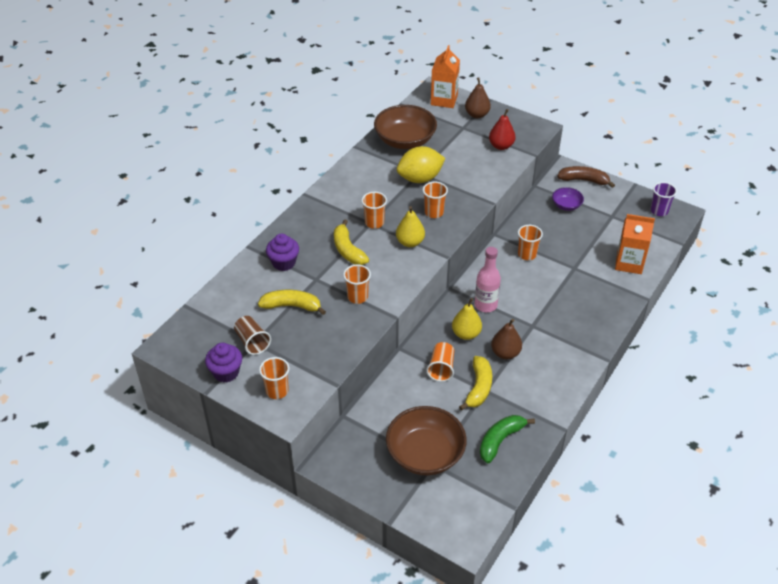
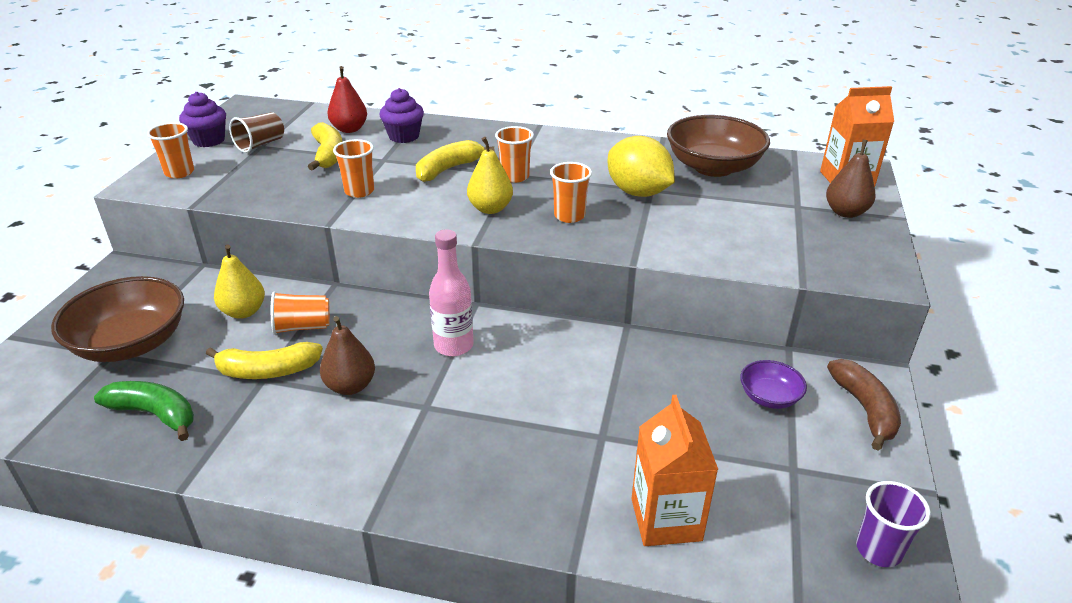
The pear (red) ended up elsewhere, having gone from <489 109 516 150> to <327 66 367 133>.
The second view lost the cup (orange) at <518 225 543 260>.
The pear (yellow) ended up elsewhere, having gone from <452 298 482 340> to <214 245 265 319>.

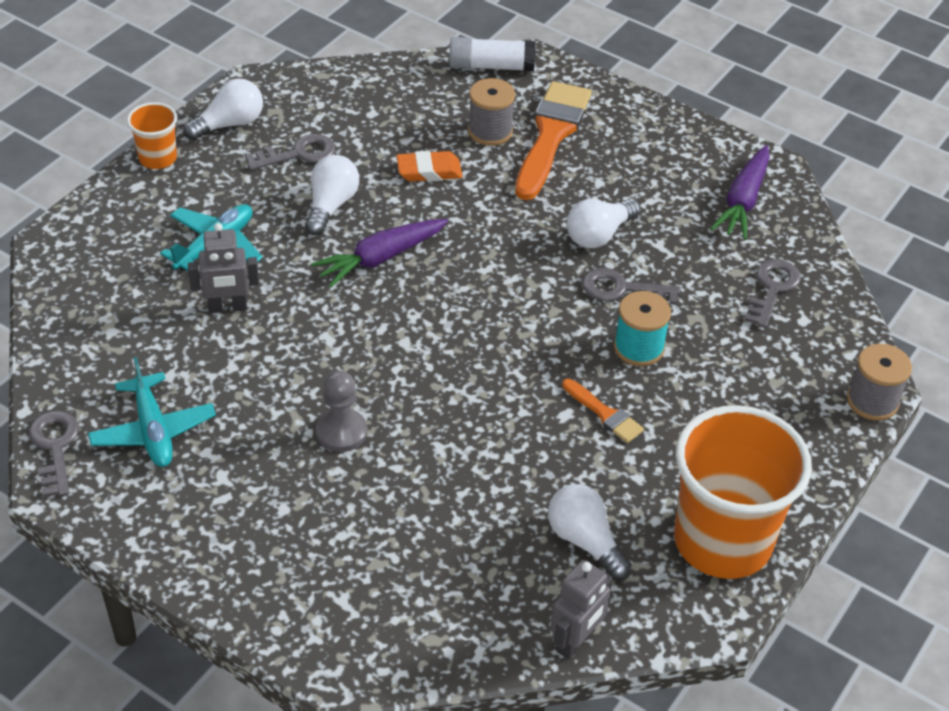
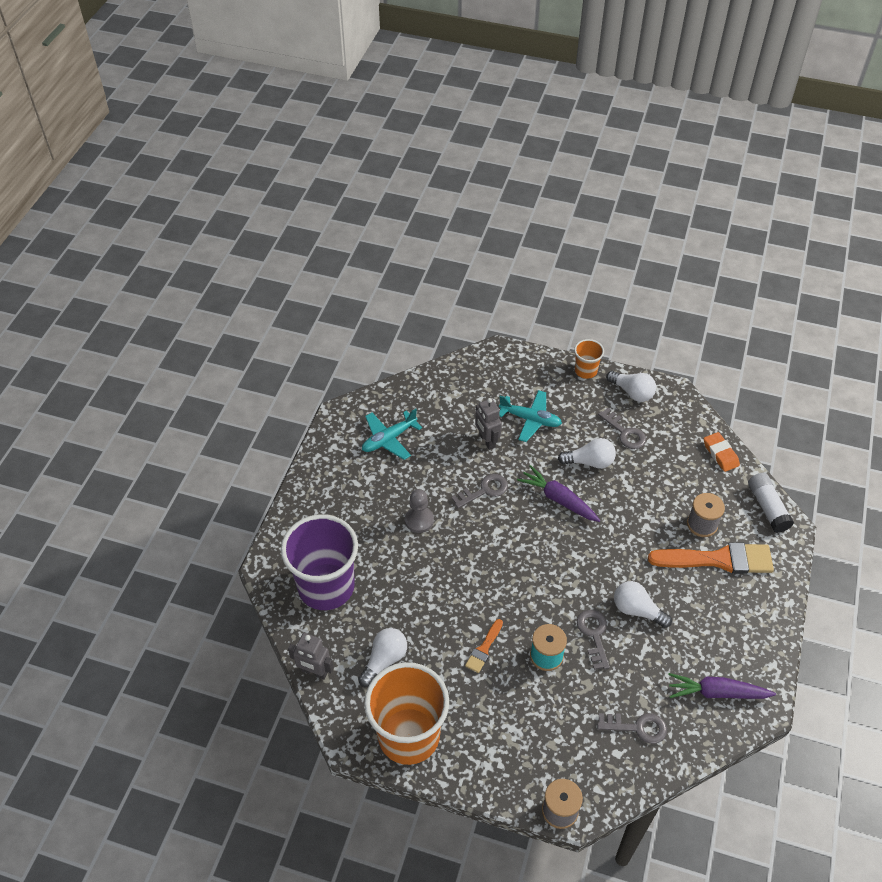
The eraser (orange) ended up elsewhere, having gone from <396 151 463 182> to <704 432 740 472>.
The key (grey) ended up elsewhere, having gone from <29 411 79 497> to <451 474 508 508>.
The second view gained the cup (purple) at <281 514 358 610>.

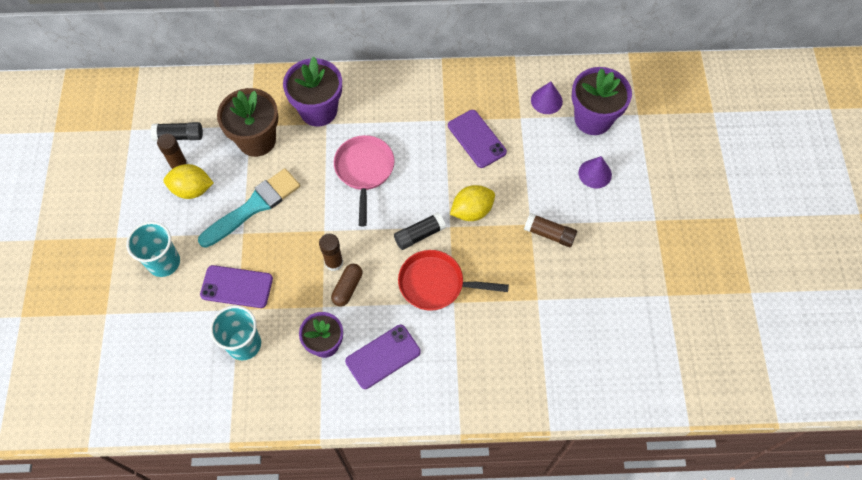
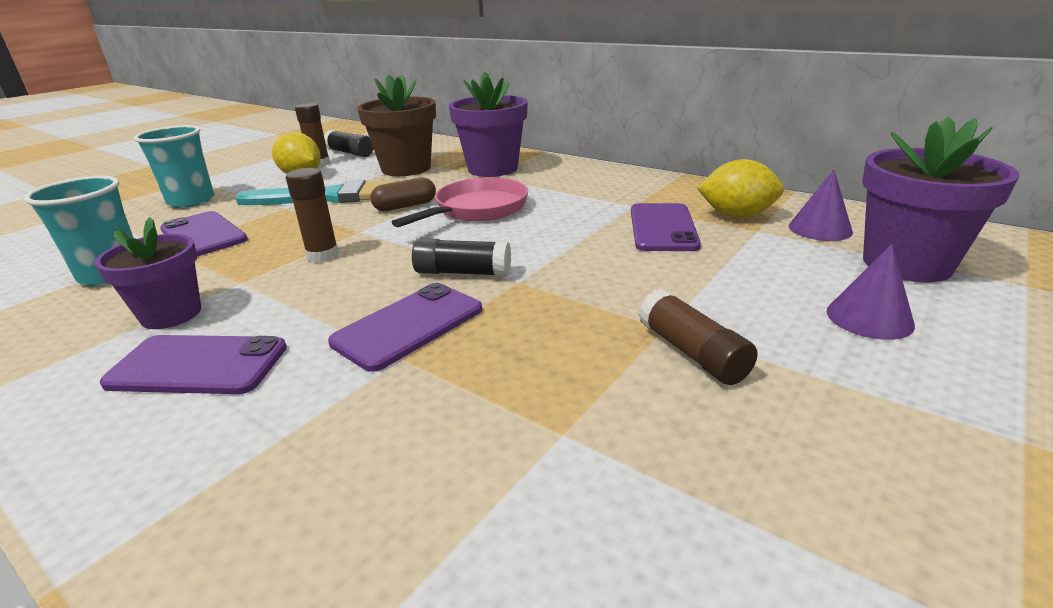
The lemon (yellow) ended up elsewhere, having gone from <450 185 495 221> to <697 159 784 218>.
Where the pan (red) stood at <398 250 509 311>, the phone (purple) came to stand at <328 283 482 372>.
The capsule (brown) ended up elsewhere, having gone from <331 264 362 306> to <370 177 436 211>.

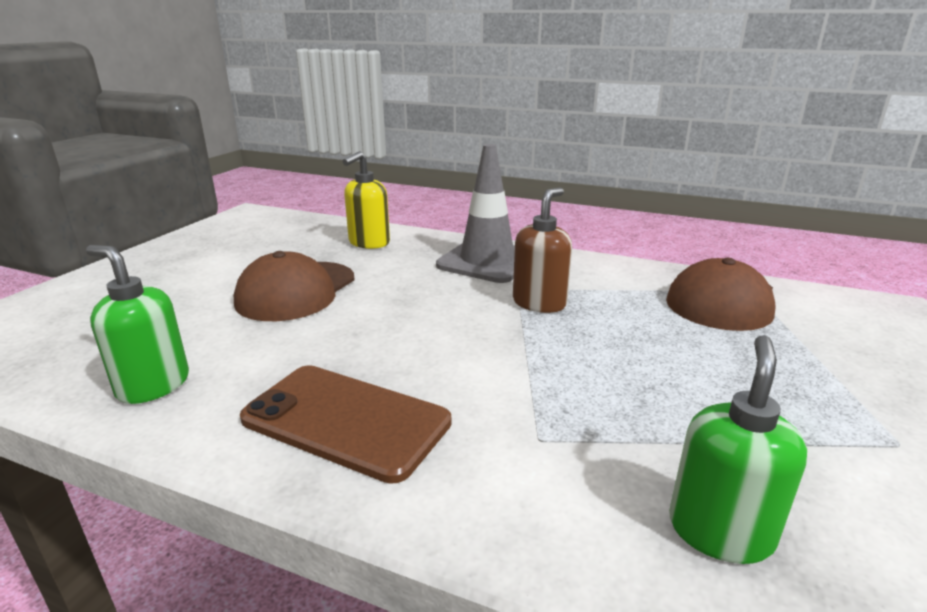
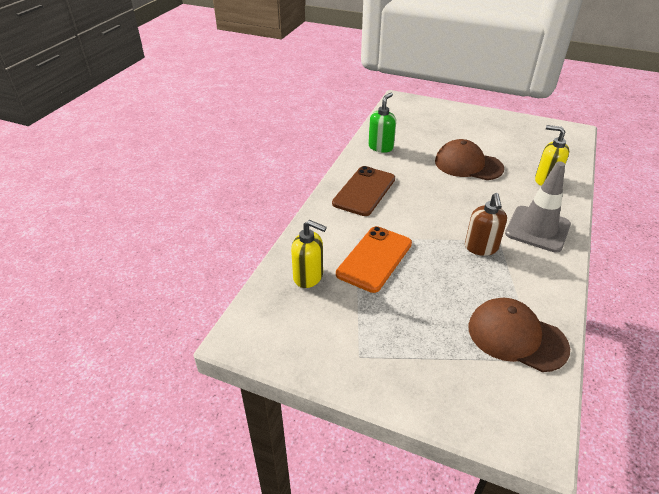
The soap dispenser (brown) at <513 187 572 313> ended up facing another way, 60 degrees clockwise from before.
What was the soap dispenser (green) at <669 335 807 564> turned into the soap dispenser (yellow) at <291 220 327 288>.
The second view gained the phone (orange) at <336 226 412 293>.

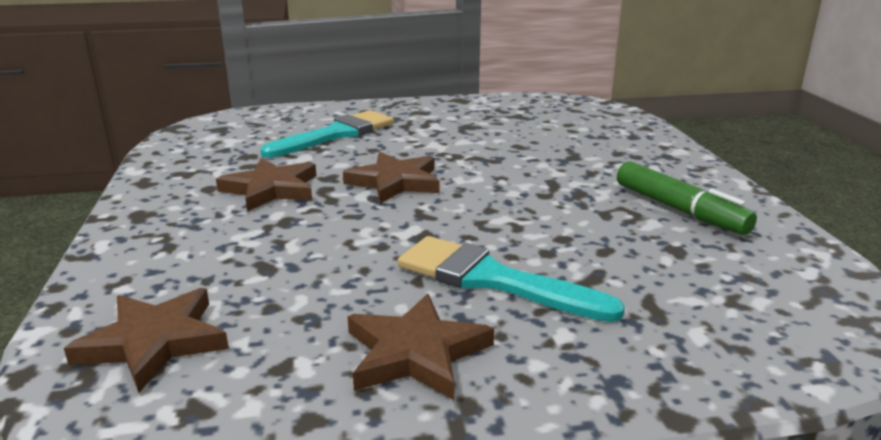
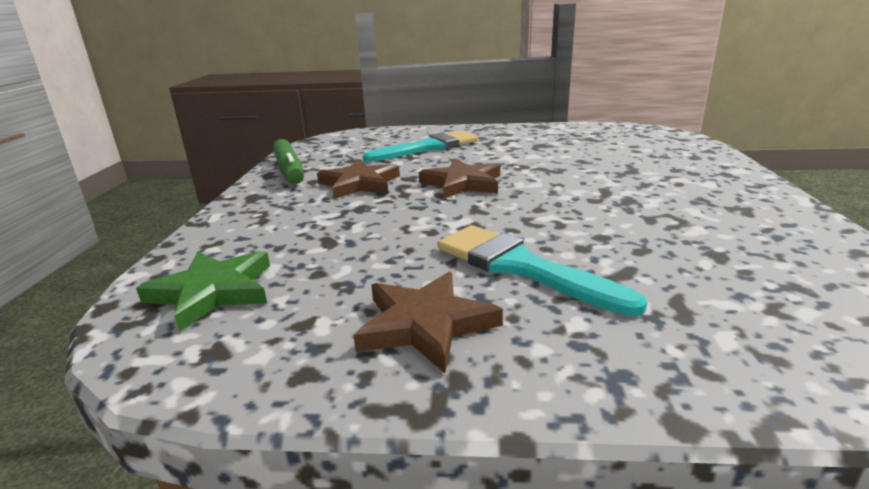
The marker (green) ended up elsewhere, having gone from <617 161 757 235> to <273 139 304 184>.
What was the star (brown) at <64 288 229 393> turned into the star (green) at <136 251 270 332>.

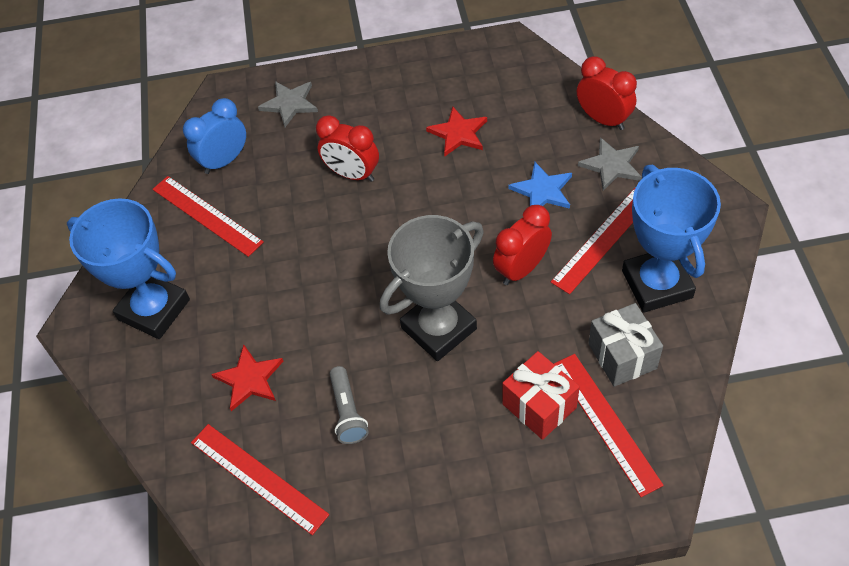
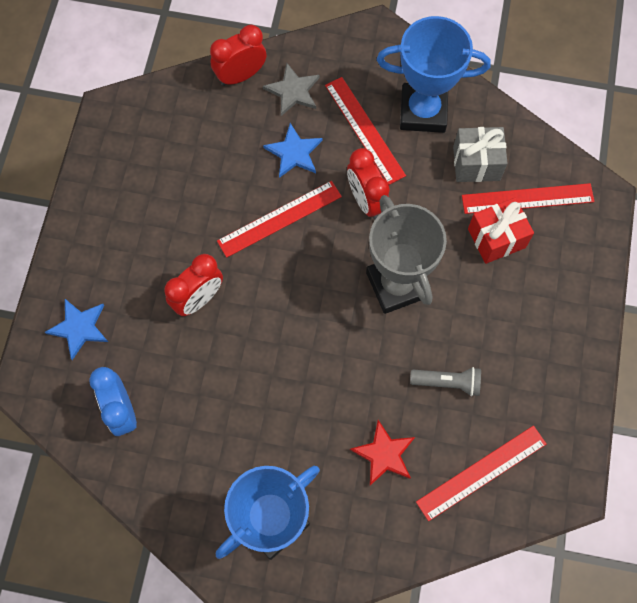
What was the star (grey) at <258 81 318 127> turned into the star (blue) at <45 299 108 360>.
The second view lost the star (red) at <426 107 487 157>.
The ruler (red) ended up elsewhere, having gone from <152 176 264 257> to <217 181 342 258>.

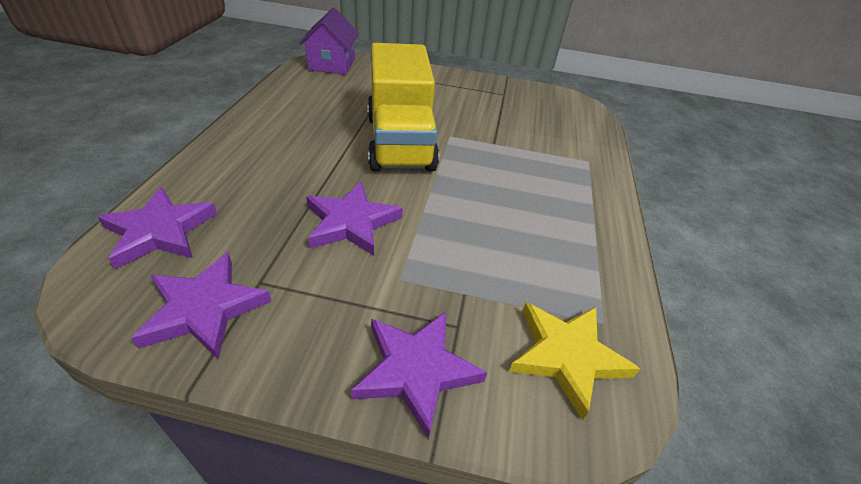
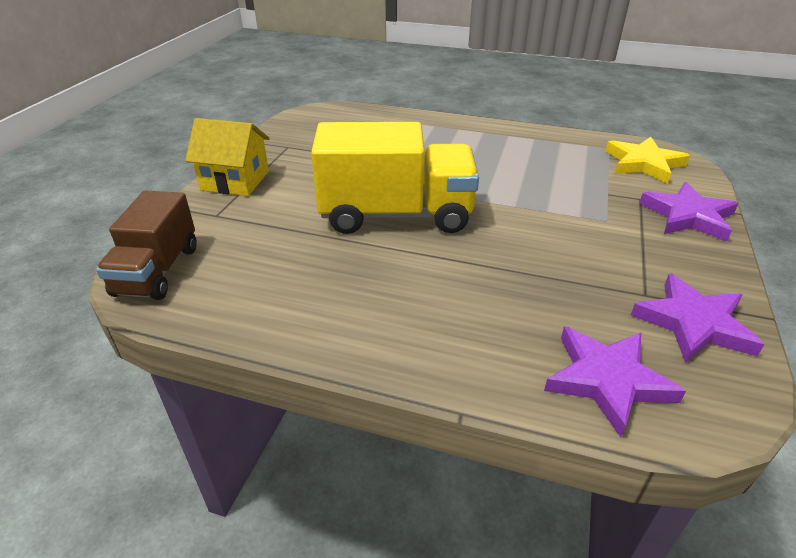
Where the house (purple) stood at <299 7 359 75>, the truck (brown) came to stand at <96 191 197 300>.
The second view lost the star (purple) at <306 182 403 256>.
The second view gained the house (yellow) at <185 118 270 196>.

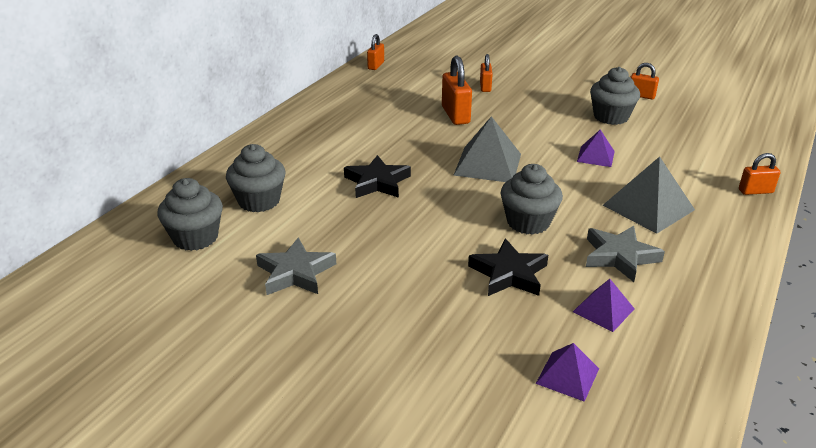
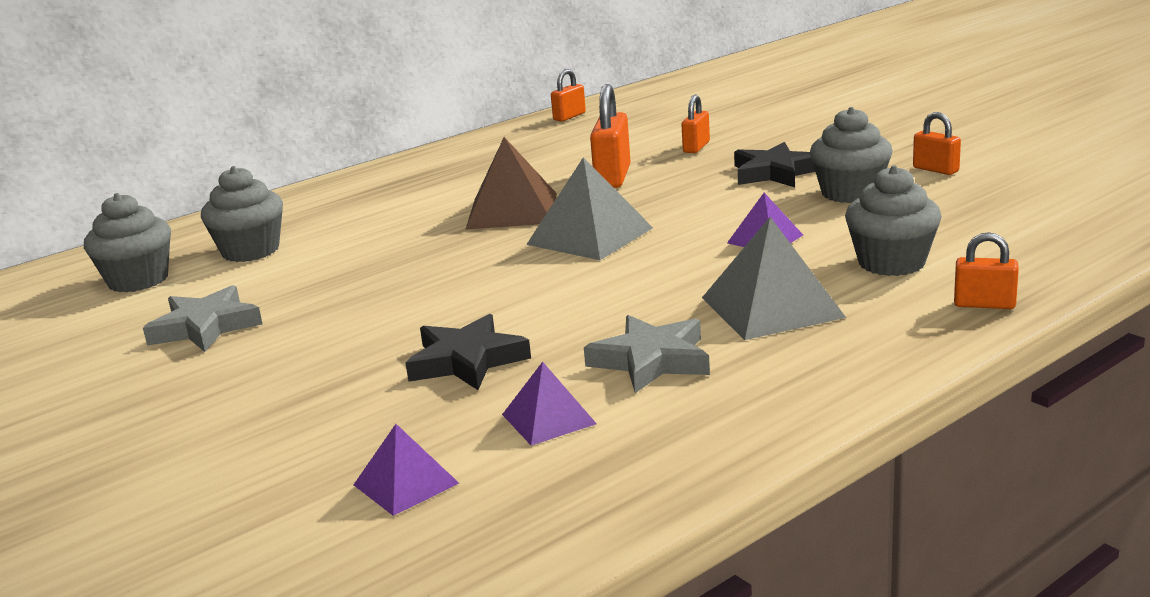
The star (black) ended up elsewhere, having gone from <344 155 411 198> to <734 142 815 187>.
The cupcake (grey) ended up elsewhere, having gone from <500 164 563 235> to <845 165 942 276>.
The second view gained the pyramid (brown) at <465 137 557 230>.

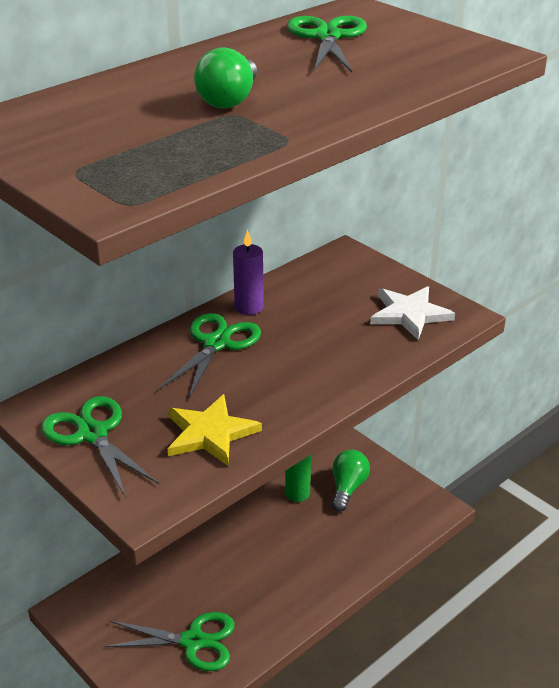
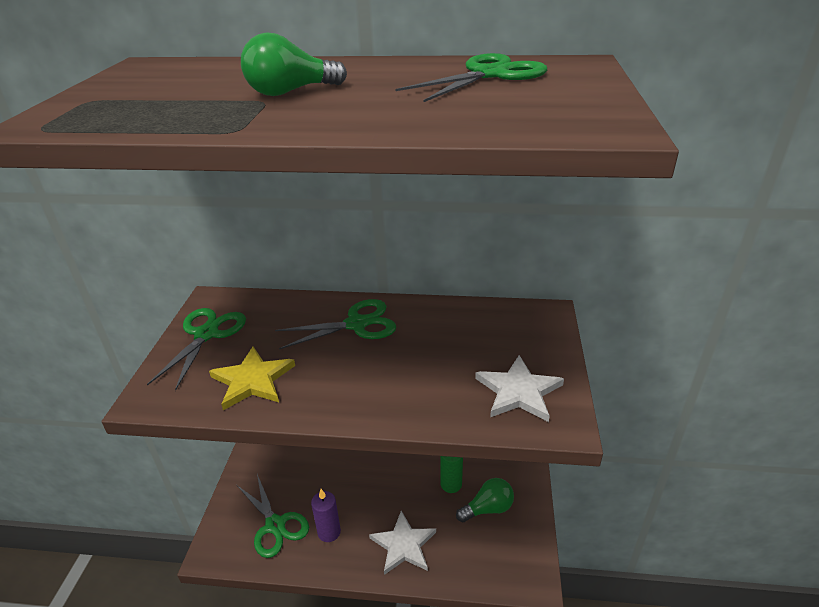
The candle (purple) ended up elsewhere, having gone from <233 230 264 315> to <311 489 341 542>.
The second view gained the star (white) at <369 511 436 575>.

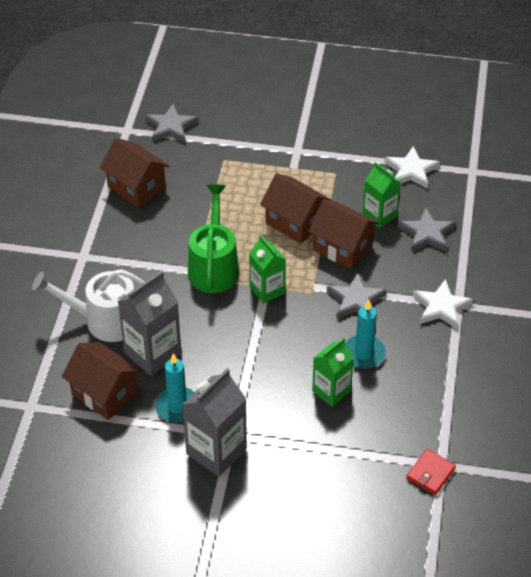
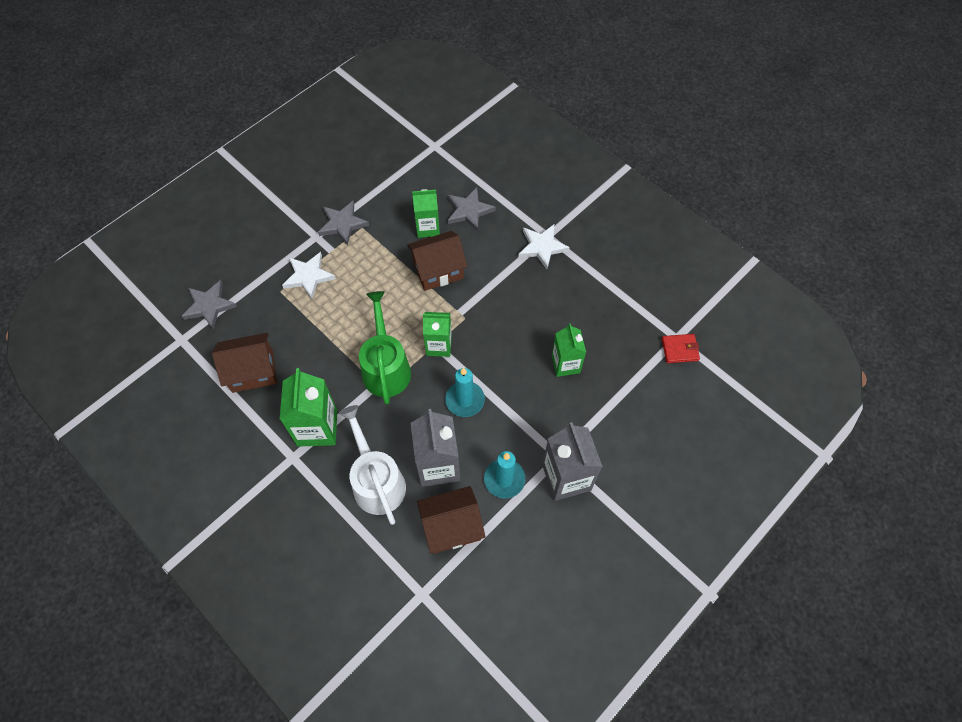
The star (white) ended up elsewhere, having gone from <384 146 440 189> to <282 252 336 299>.
The second view lost the house (brown) at <260 173 331 244>.
The watering can (green) at <188 184 240 293> ended up facing another way, 45 degrees clockwise from before.
The watering can (white) at <32 269 145 342> ended up facing another way, 120 degrees clockwise from before.
The star (grey) ended up elsewhere, having gone from <327 272 387 319> to <318 201 369 246>.
The candle (turquoise) ended up elsewhere, having gone from <345 299 386 369> to <445 367 485 417>.
The wallet (red) at <406 449 456 495> ended up facing another way, 75 degrees counterclockwise from before.
The second view gained the carton (green) at <280 368 337 447>.

